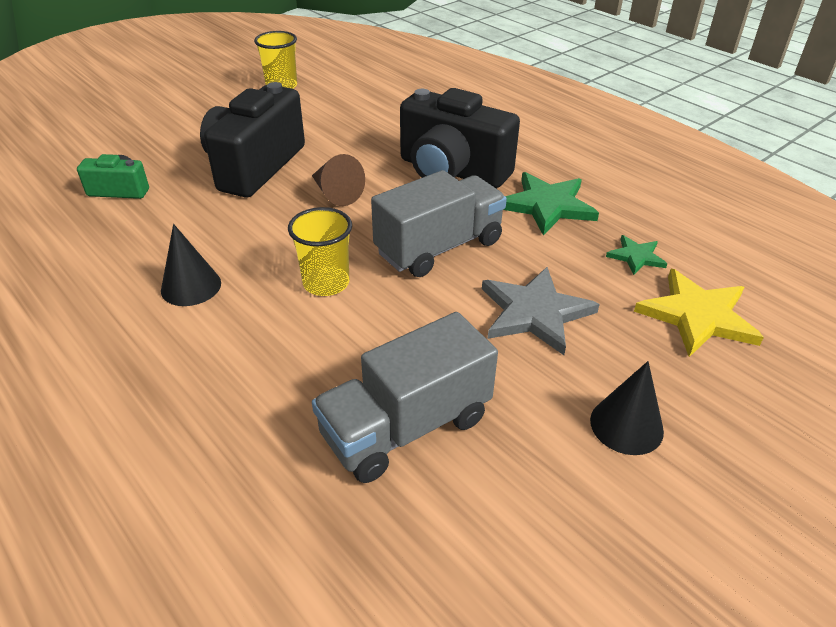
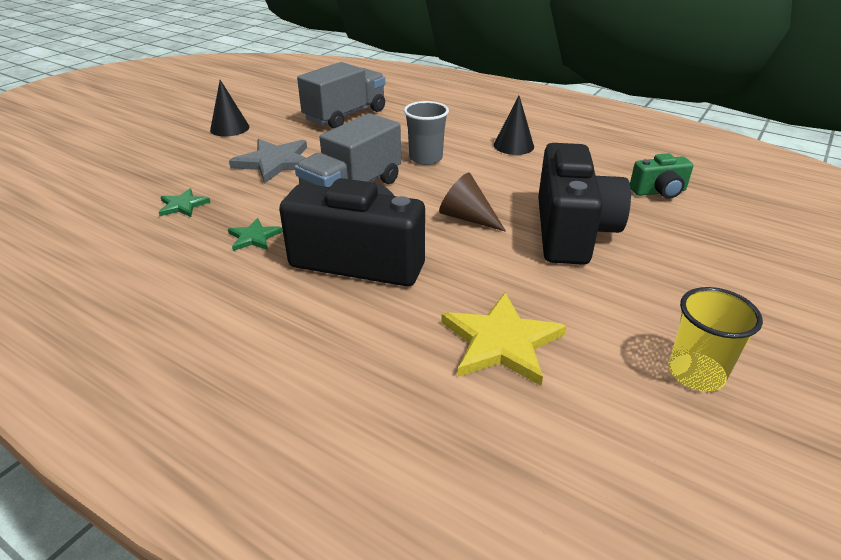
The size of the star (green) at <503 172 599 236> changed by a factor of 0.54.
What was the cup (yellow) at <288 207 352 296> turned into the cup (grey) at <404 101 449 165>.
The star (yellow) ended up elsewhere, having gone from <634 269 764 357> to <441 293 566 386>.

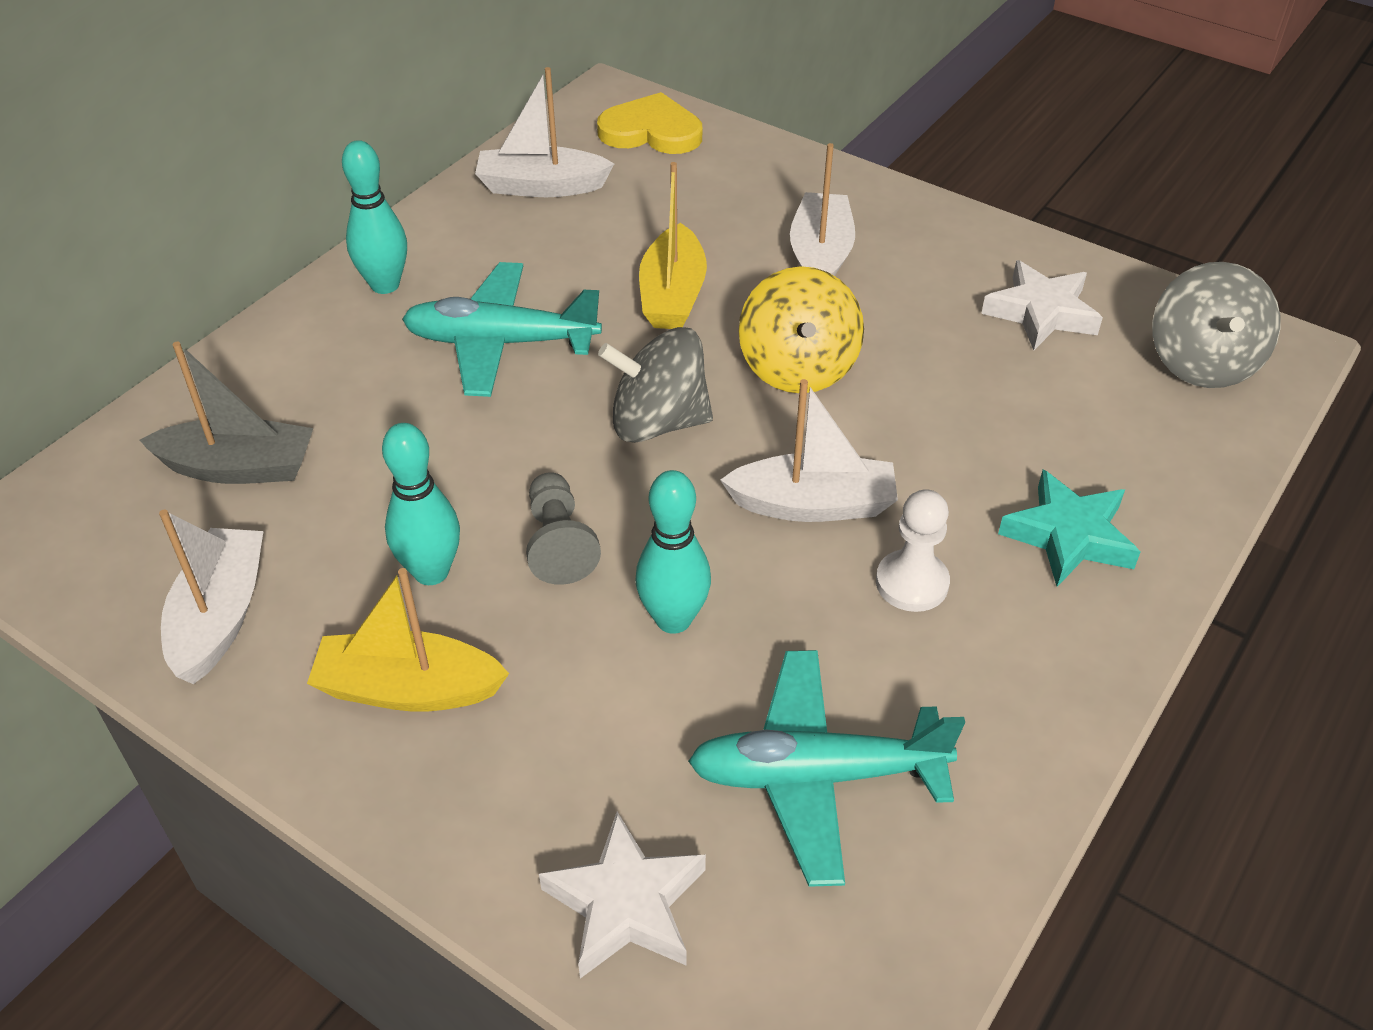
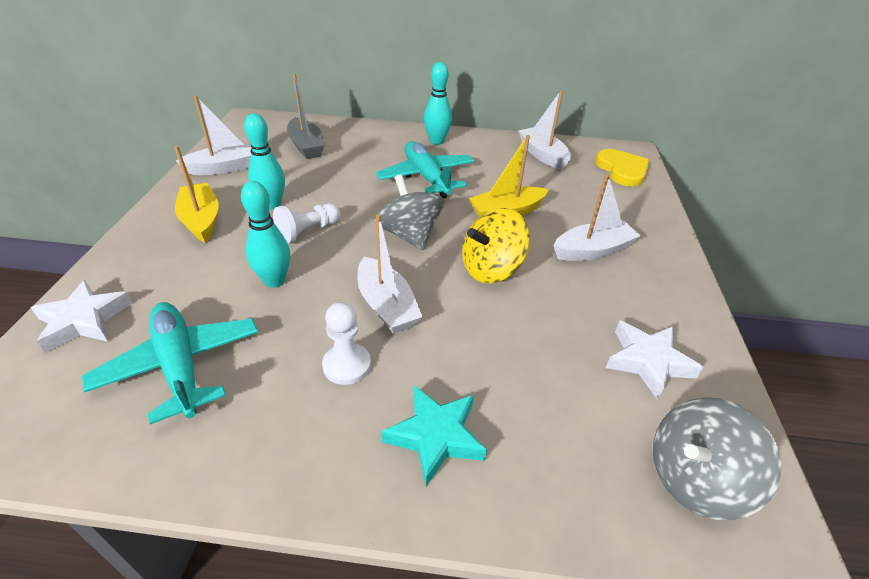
What was the pawn (grey) at <526 472 601 585> turned into the pawn (white) at <273 203 340 244>.

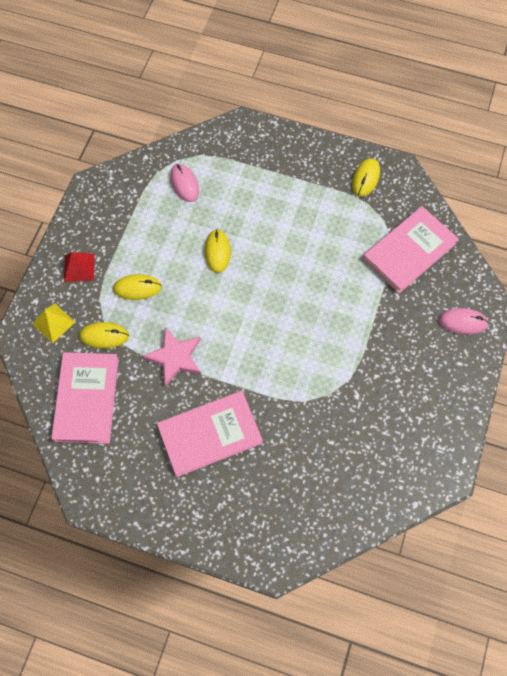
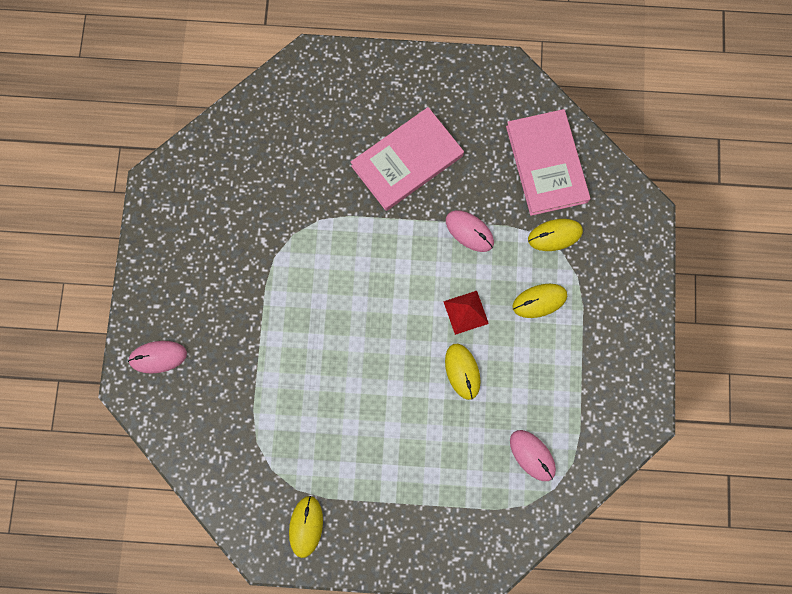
The second view lost the book (pink) at <363 206 459 293>.
The pyramid (red) ended up elsewhere, having gone from <64 252 94 282> to <443 291 489 335>.
The second view lost the pyramid (yellow) at <33 304 76 343>.
Where the star (pink) stood at <143 328 201 387>, the mouse (pink) came to stand at <446 210 494 252>.

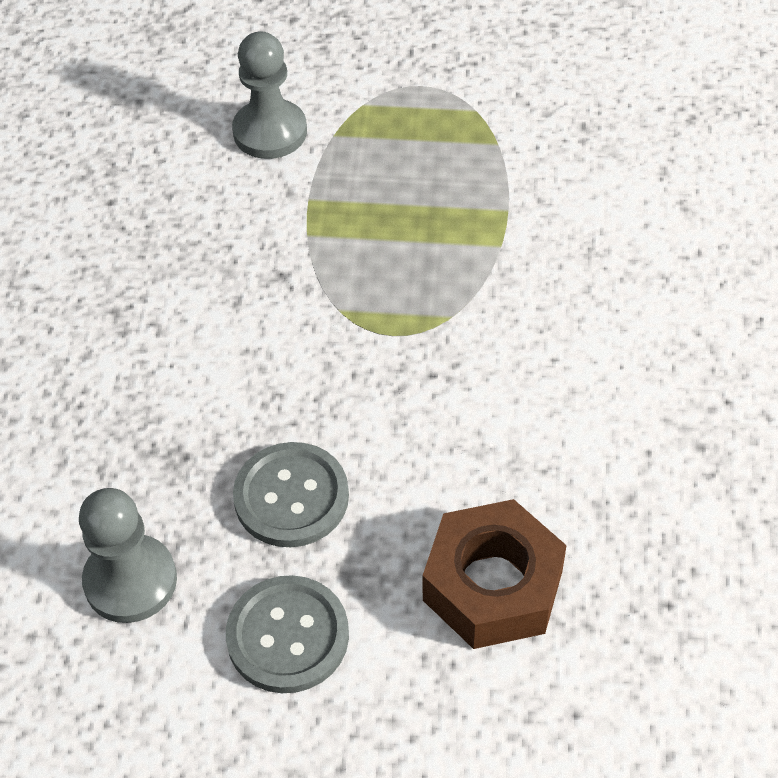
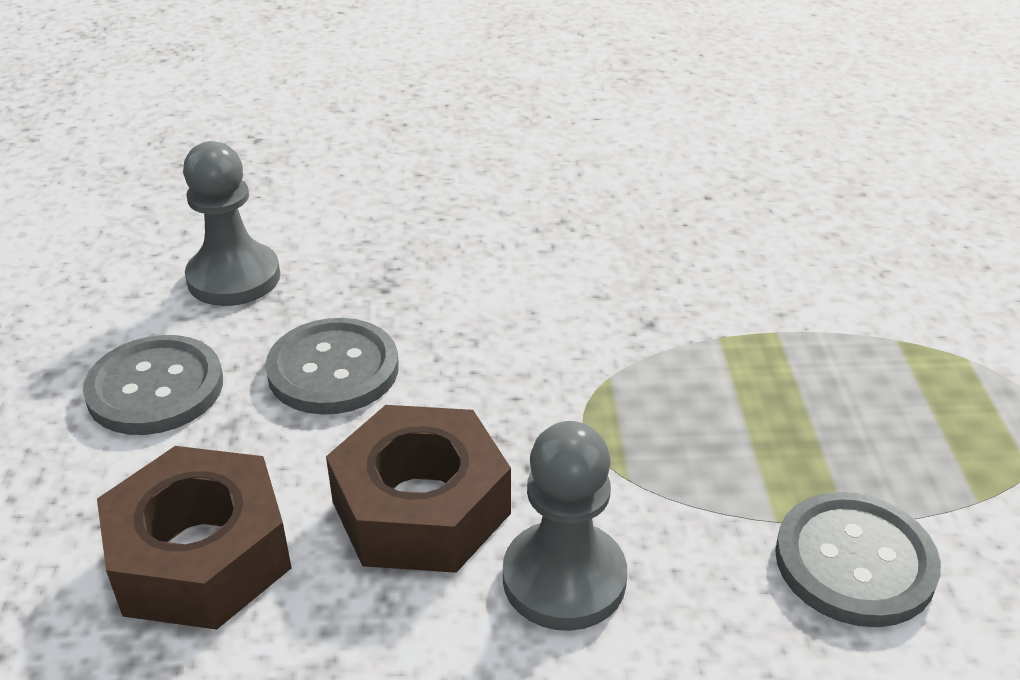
The pawn (grey) ended up elsewhere, having gone from <232 32 307 159> to <503 421 627 631>.
The second view gained the nut (brown) at <326 405 511 573>.
The second view gained the button (grey) at <775 492 941 627>.

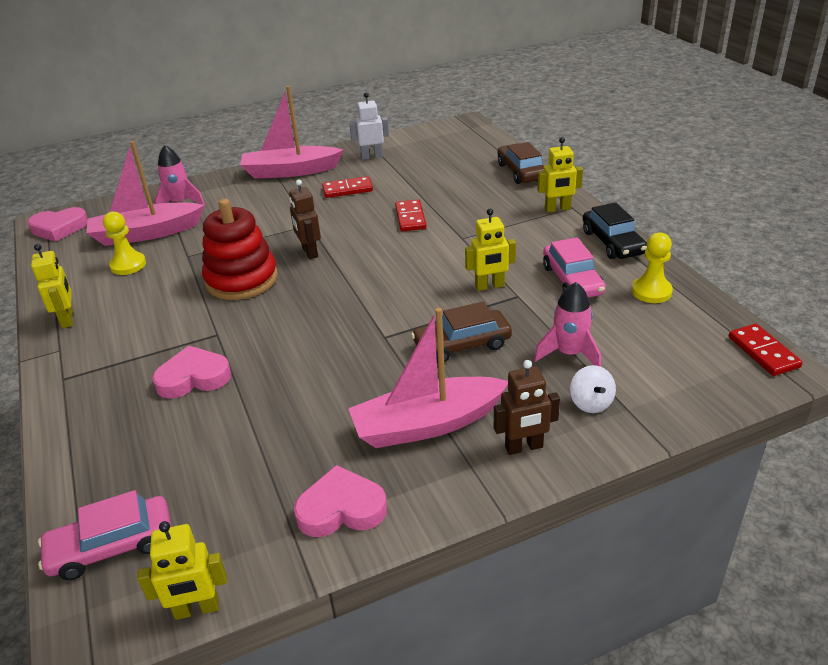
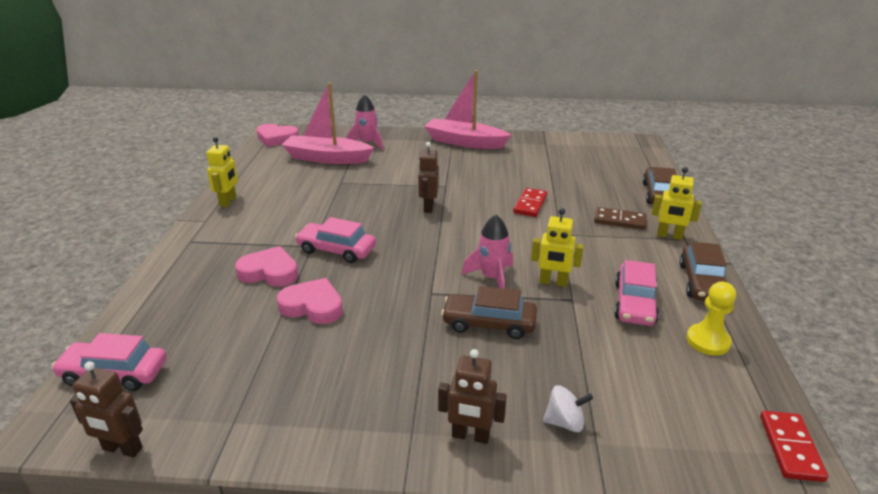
The second view lost the robot (white) at <349 92 389 160>.
The second view lost the domino (red) at <322 176 373 198>.
The second view lost the stacking toy (red) at <202 199 278 300>.
What was the car (black) at <583 202 647 259> turned into the car (brown) at <679 242 727 301>.
The second view lost the pawn (yellow) at <103 212 146 275>.
The rocket (pink) ended up elsewhere, having gone from <534 282 601 367> to <461 215 513 289>.
The second view lost the boat (pink) at <348 308 508 448>.
The spinning top (white) at <570 365 616 413> ended up facing another way, 105 degrees counterclockwise from before.
The heart (pink) ended up elsewhere, having gone from <294 465 387 537> to <277 278 343 324>.
What was the robot (yellow) at <137 521 227 620> turned into the robot (brown) at <70 361 143 458>.
The second view gained the domino (brown) at <594 207 647 230>.
The second view gained the car (pink) at <295 217 376 263>.

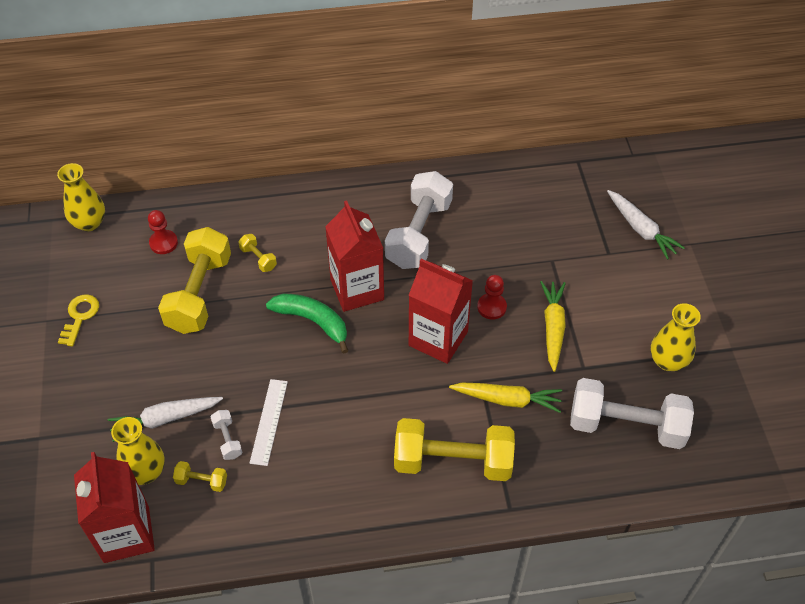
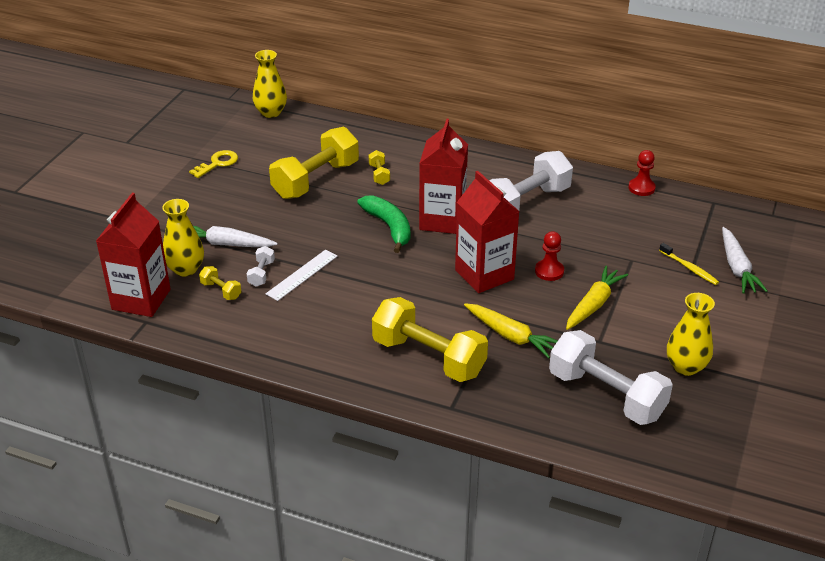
The pawn (red) ended up elsewhere, having gone from <148 210 178 254> to <628 150 656 196>.
The second view gained the toothbrush (yellow) at <659 243 719 285>.

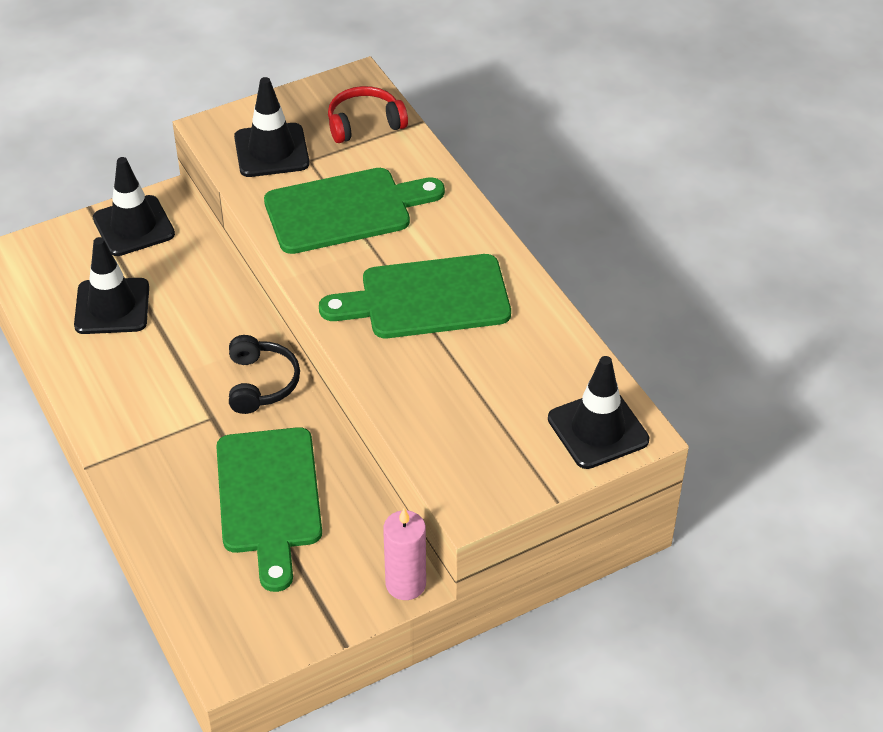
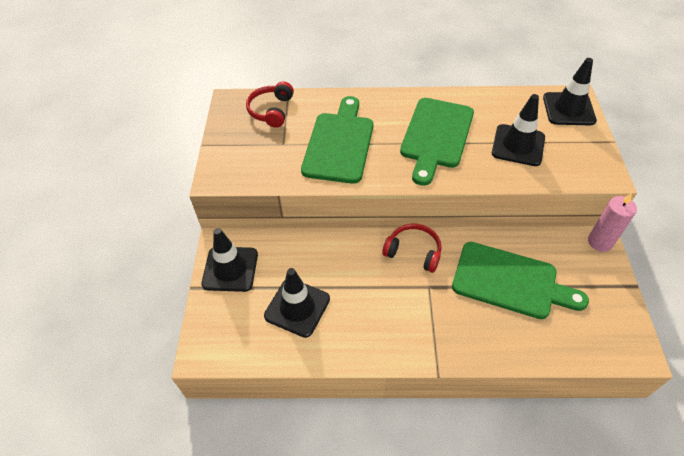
The traffic cone (black) ended up elsewhere, having gone from <234 77 310 177> to <492 94 545 166>.
What was the headphones (black) at <229 335 300 414> turned into the headphones (red) at <382 224 442 273>.

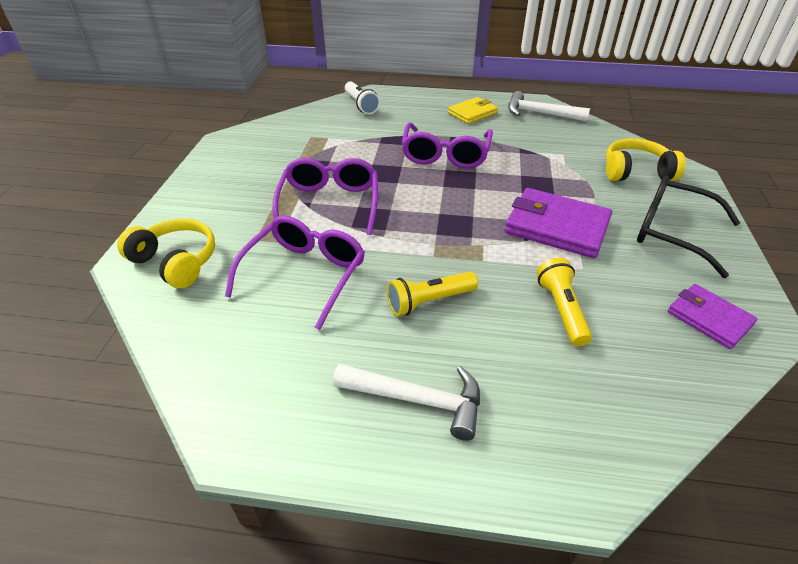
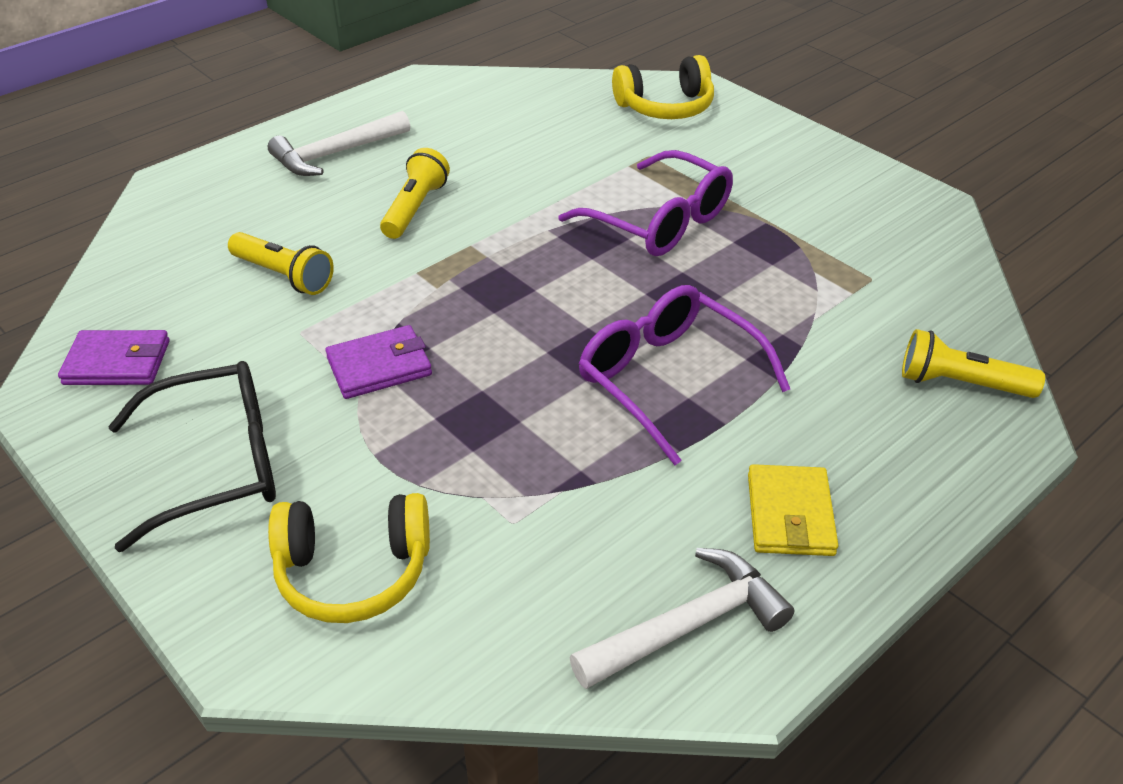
What was the flashlight (white) at <345 81 380 114> turned into the flashlight (yellow) at <902 329 1045 398>.
The headphones (yellow) at <606 138 686 181> ended up facing another way, 45 degrees clockwise from before.
The size of the wallet (purple) at <505 188 612 258> changed by a factor of 0.60.
The second view lost the glasses (purple) at <225 216 365 330>.

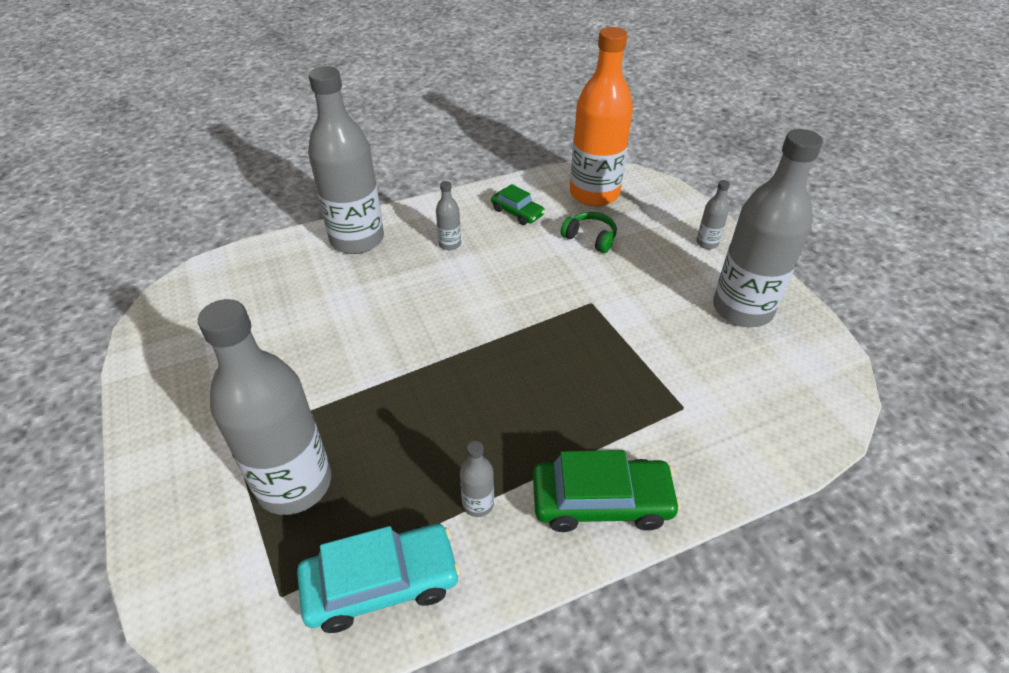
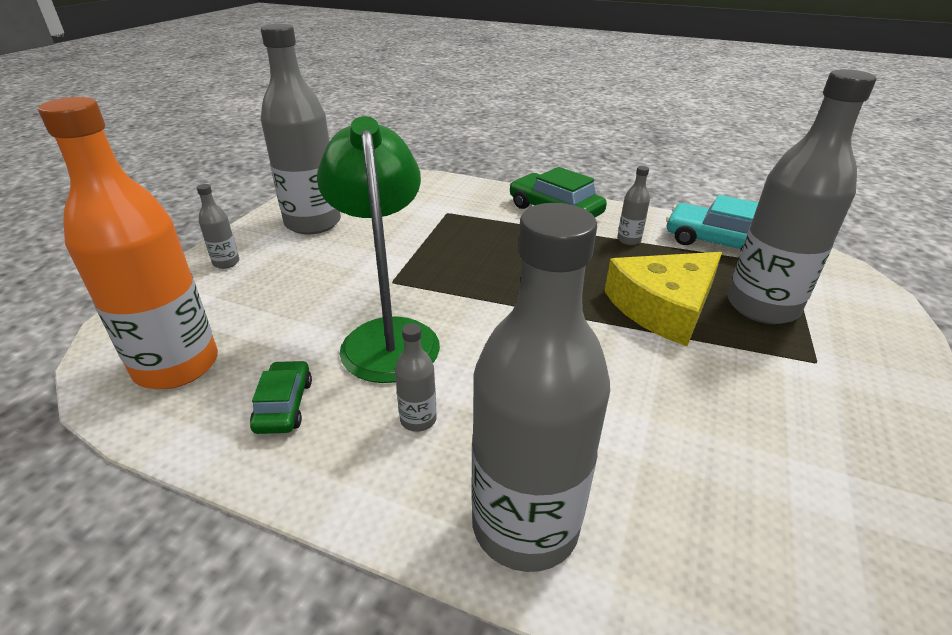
The second view lost the headphones (green) at <561 212 617 253>.
The second view gained the lamp (green) at <317 116 440 383>.
The second view gained the cheese (yellow) at <604 252 722 346>.

